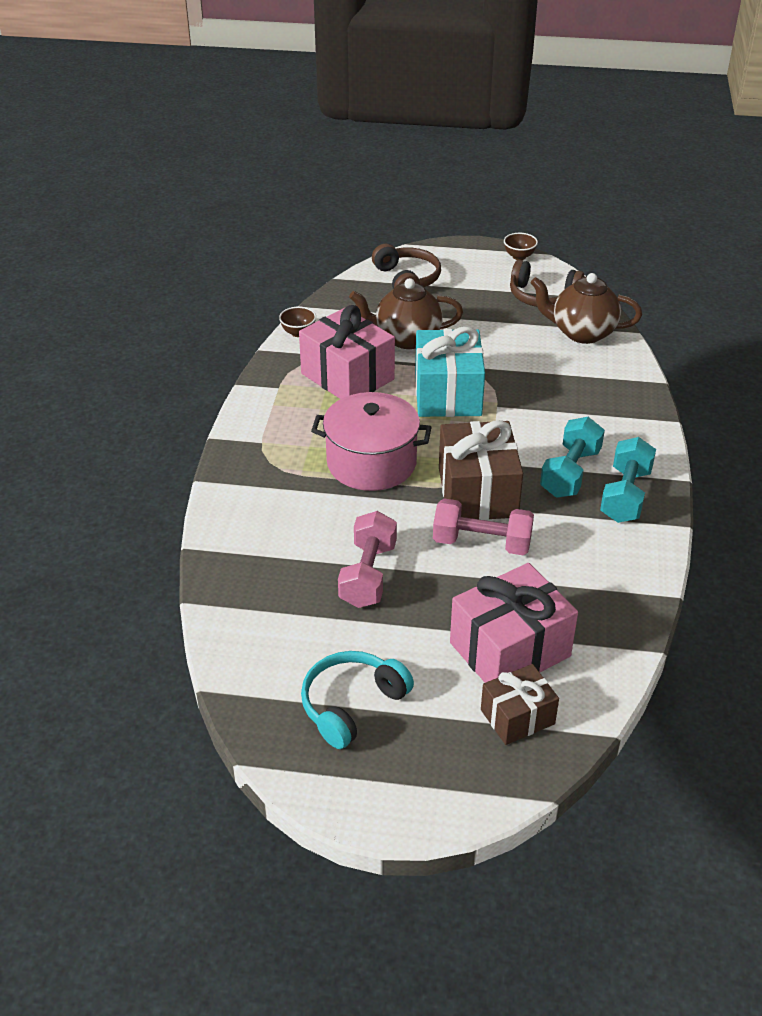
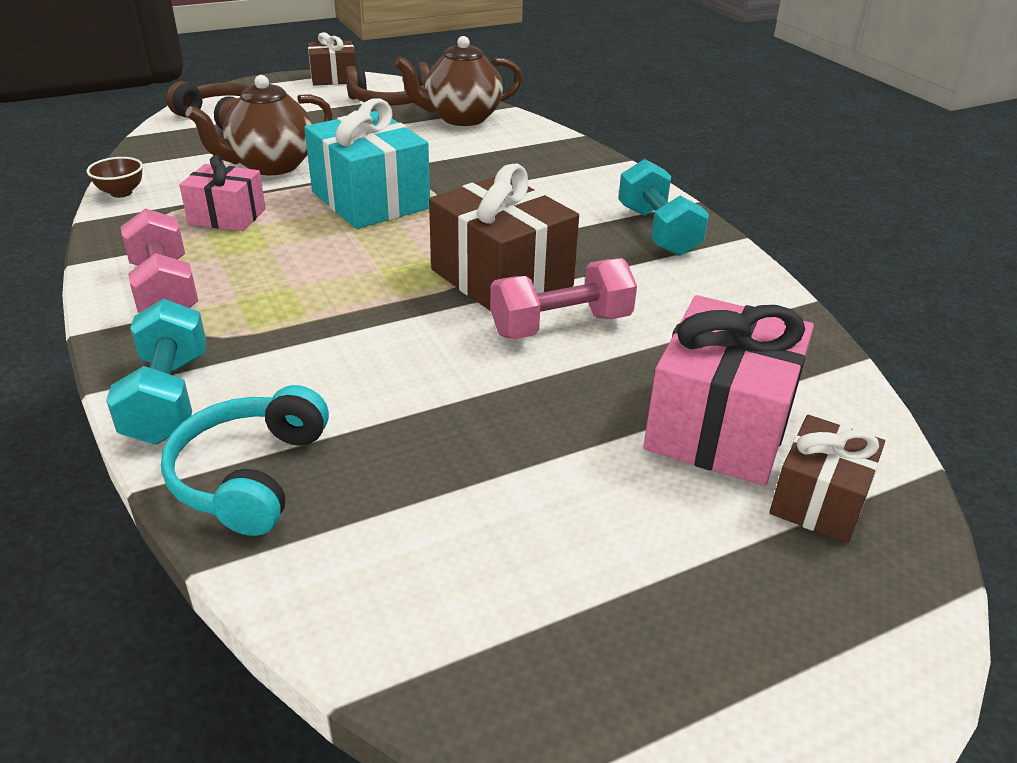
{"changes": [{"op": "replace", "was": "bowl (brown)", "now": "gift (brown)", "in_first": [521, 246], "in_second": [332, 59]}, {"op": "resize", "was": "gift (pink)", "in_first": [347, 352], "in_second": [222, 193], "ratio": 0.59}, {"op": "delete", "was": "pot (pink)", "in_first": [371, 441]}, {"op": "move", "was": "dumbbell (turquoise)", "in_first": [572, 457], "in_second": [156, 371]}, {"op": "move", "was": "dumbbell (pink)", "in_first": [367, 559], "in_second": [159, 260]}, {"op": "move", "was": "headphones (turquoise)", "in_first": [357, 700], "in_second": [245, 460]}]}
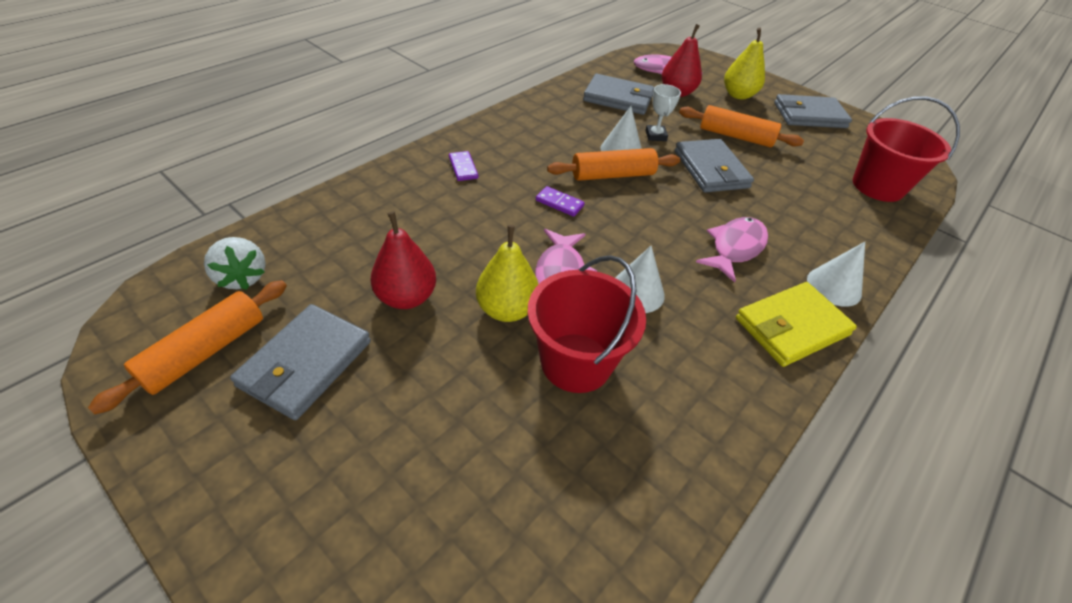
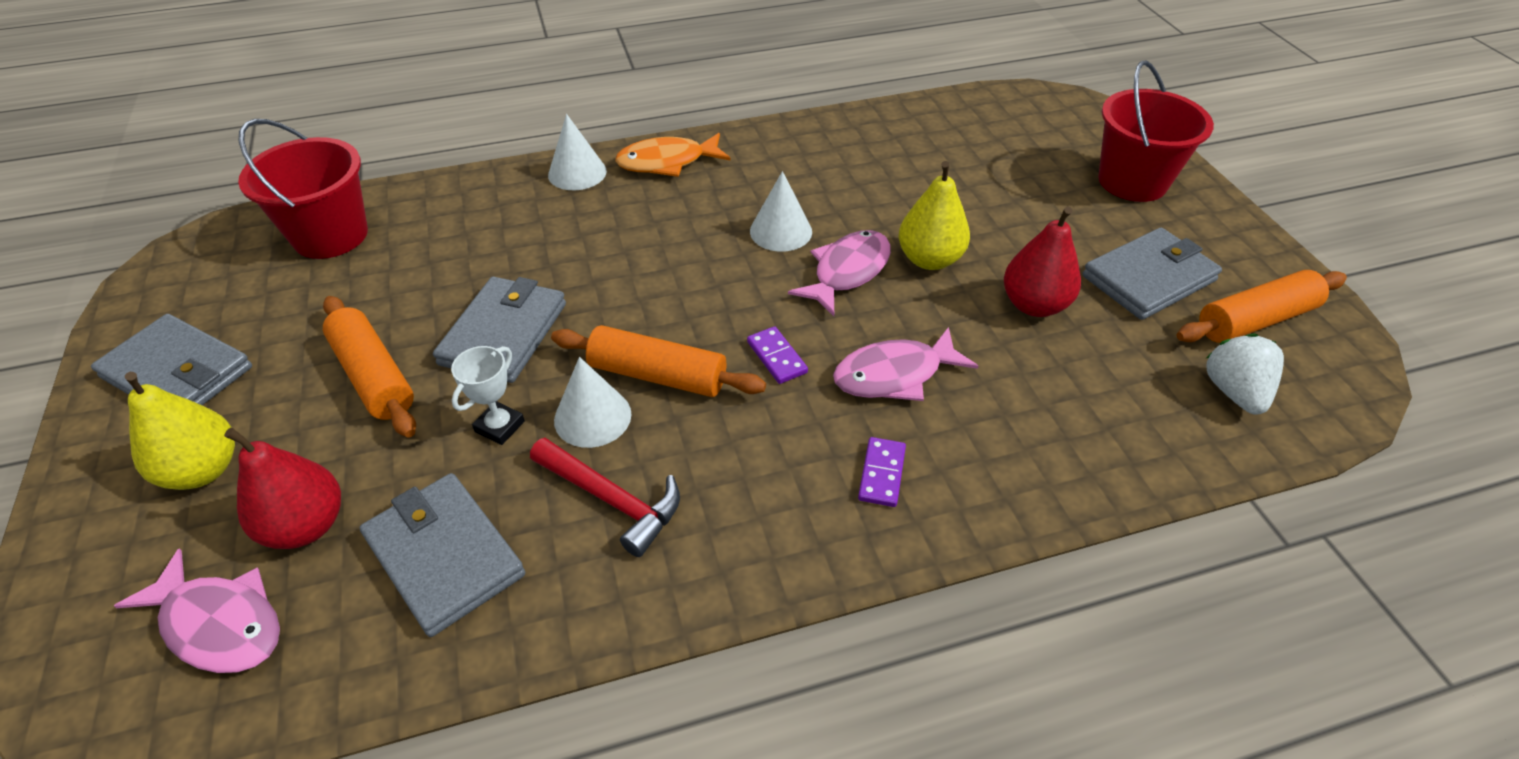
{"changes": [{"op": "move", "was": "fish (pink)", "in_first": [732, 250], "in_second": [905, 364]}, {"op": "move", "was": "bucket (red)", "in_first": [587, 324], "in_second": [1156, 131]}, {"op": "replace", "was": "wallet (yellow)", "now": "fish (orange)", "in_first": [796, 324], "in_second": [673, 155]}, {"op": "insert", "now": "hammer (red)", "in_second": [605, 497]}]}
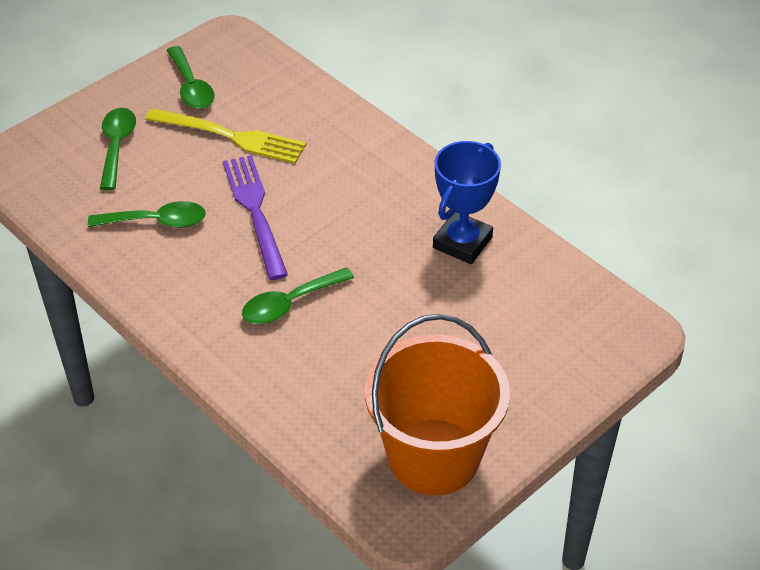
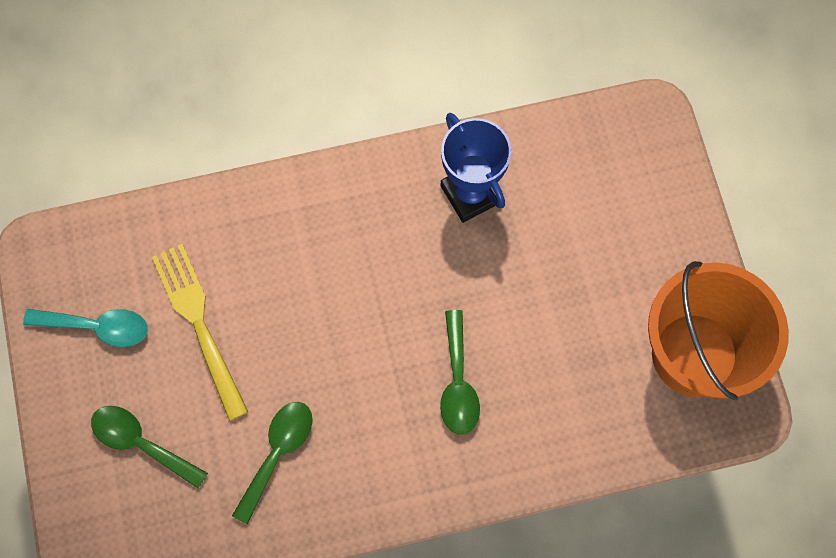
{"changes": [{"op": "recolor", "was": "spoon (green)", "now": "spoon (turquoise)", "in_first": [190, 77], "in_second": [85, 328]}, {"op": "rotate", "was": "fork (yellow)", "in_first": [225, 136], "in_second": [200, 332], "clockwise": -75}, {"op": "delete", "was": "fork (purple)", "in_first": [255, 217]}]}
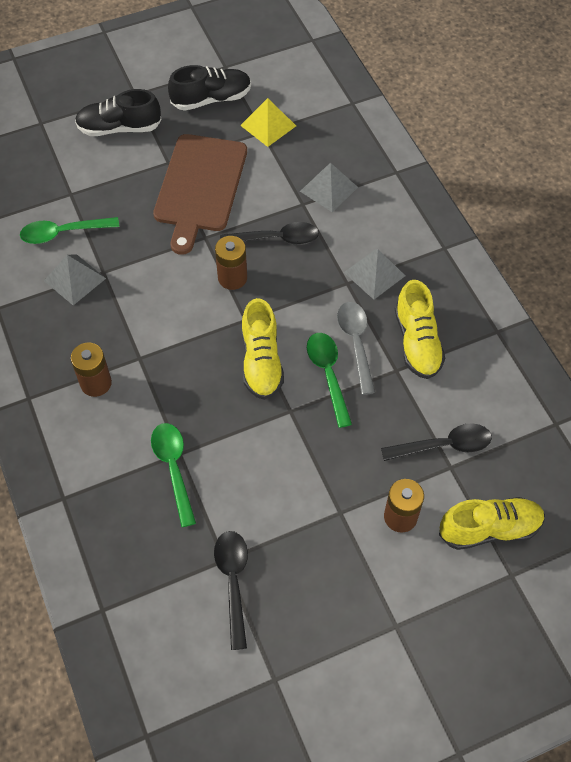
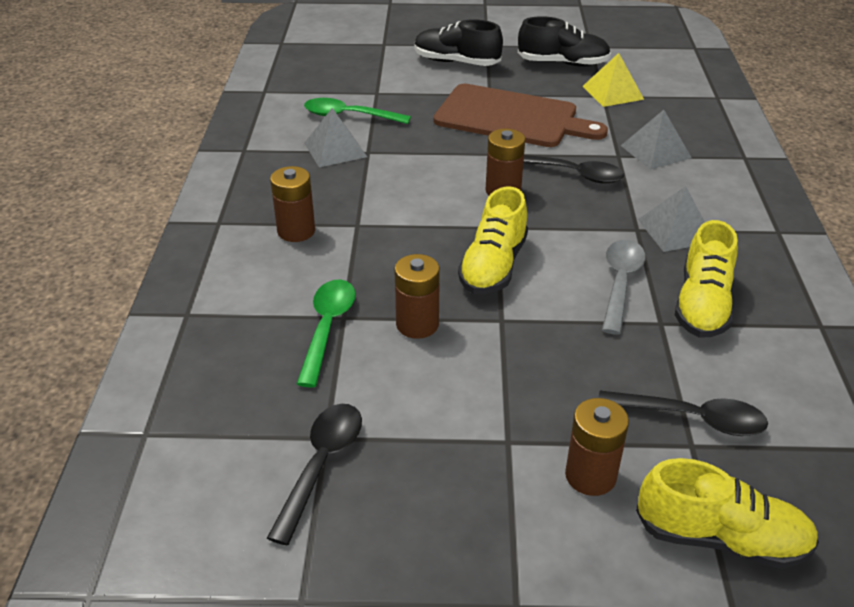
{"changes": [{"op": "rotate", "was": "cutting board (brown)", "in_first": [200, 194], "in_second": [520, 115], "clockwise": -105}, {"op": "delete", "was": "spoon (green)", "in_first": [329, 380]}, {"op": "insert", "now": "battery (brown)", "in_second": [417, 296]}]}
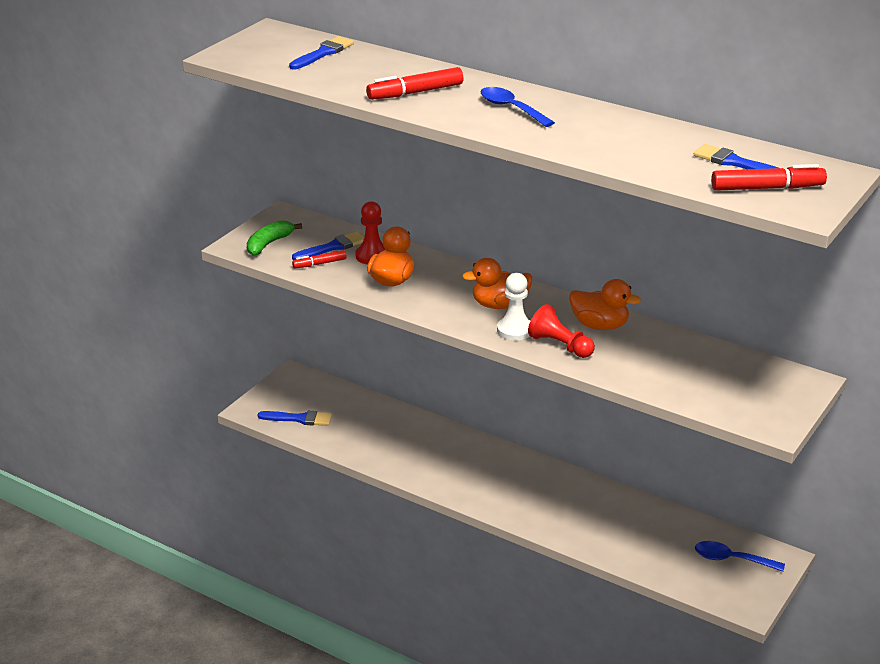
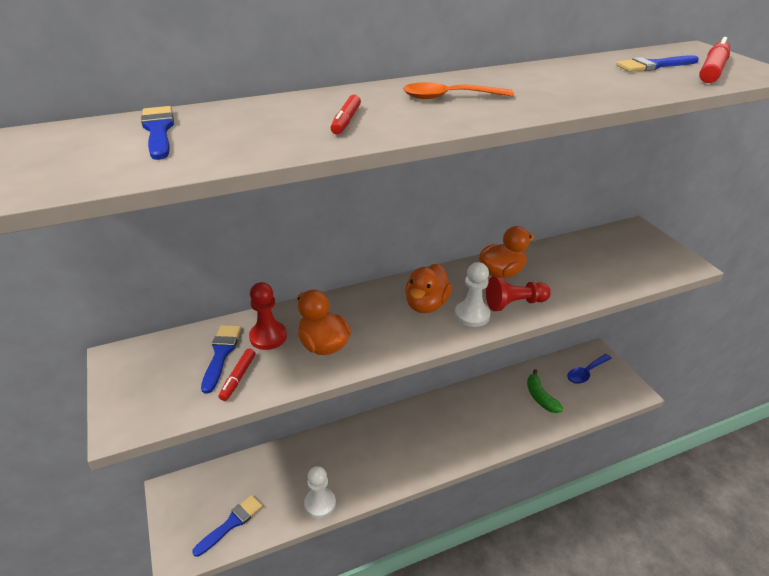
{"changes": [{"op": "resize", "was": "marker (red)", "in_first": [415, 83], "in_second": [346, 115], "ratio": 0.61}, {"op": "recolor", "was": "spoon (blue)", "now": "spoon (orange)", "in_first": [518, 107], "in_second": [458, 90]}, {"op": "move", "was": "banana (green)", "in_first": [274, 238], "in_second": [545, 391]}, {"op": "insert", "now": "pawn (white)", "in_second": [320, 492]}]}
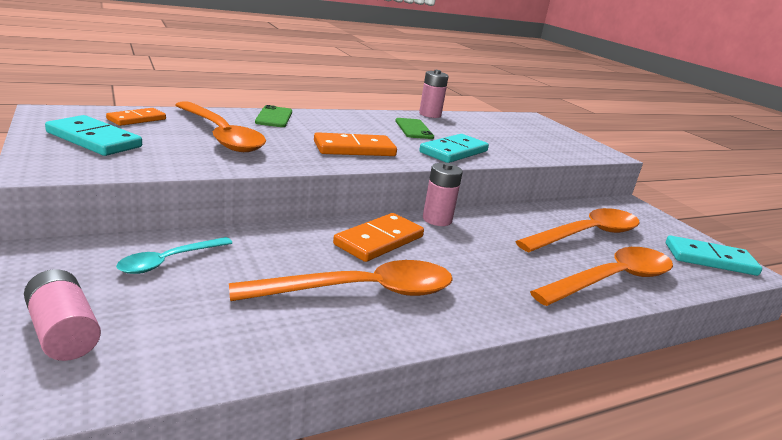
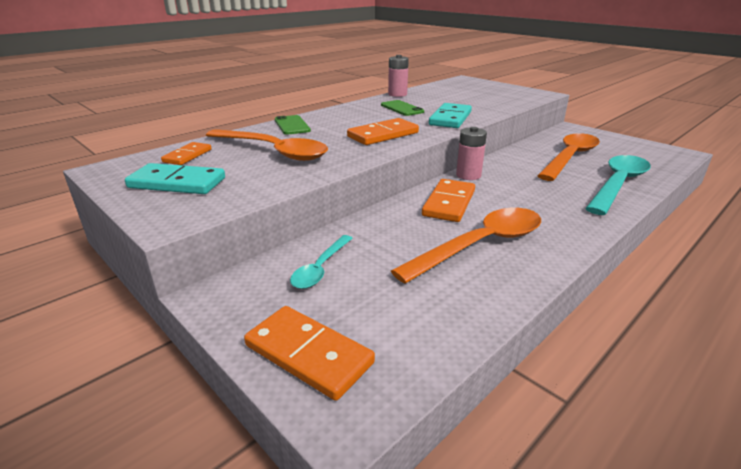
{"changes": [{"op": "delete", "was": "domino (turquoise)", "in_first": [714, 255]}, {"op": "recolor", "was": "spoon (orange)", "now": "spoon (turquoise)", "in_first": [601, 276], "in_second": [618, 185]}, {"op": "replace", "was": "battery (pink)", "now": "domino (orange)", "in_first": [62, 315], "in_second": [309, 353]}]}
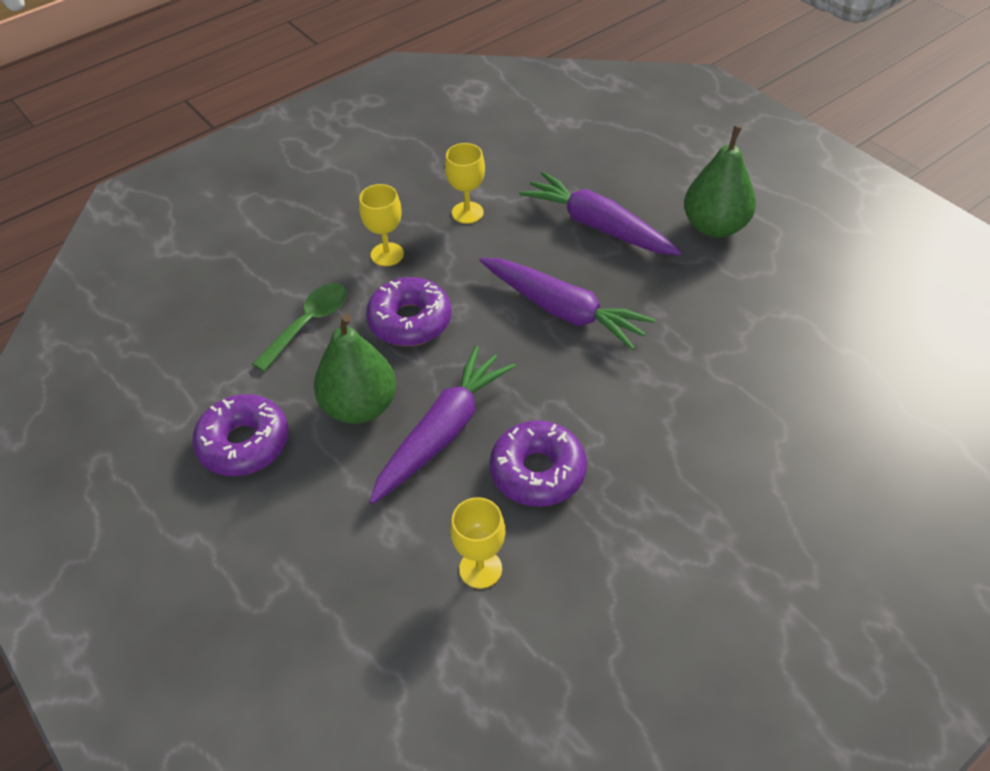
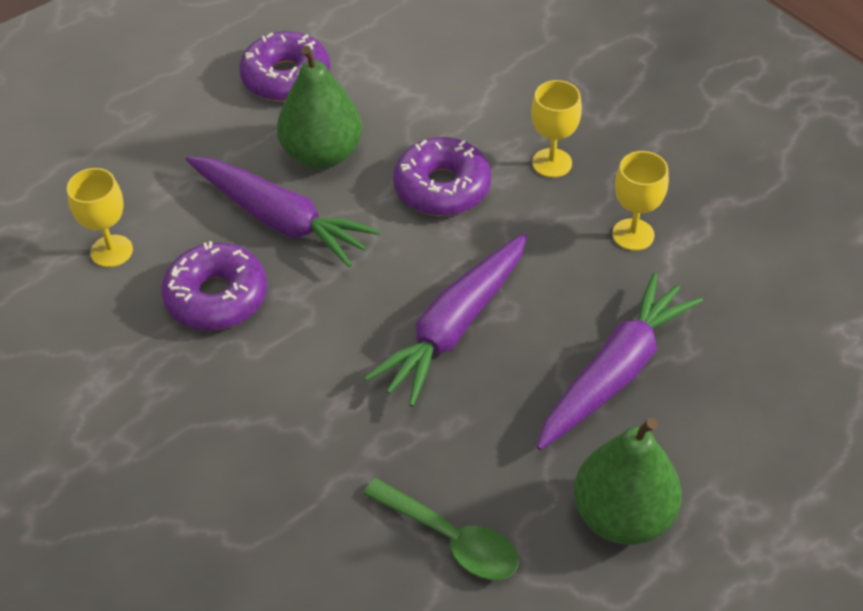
{"changes": [{"op": "move", "was": "spoon (green)", "in_first": [299, 327], "in_second": [441, 529]}]}
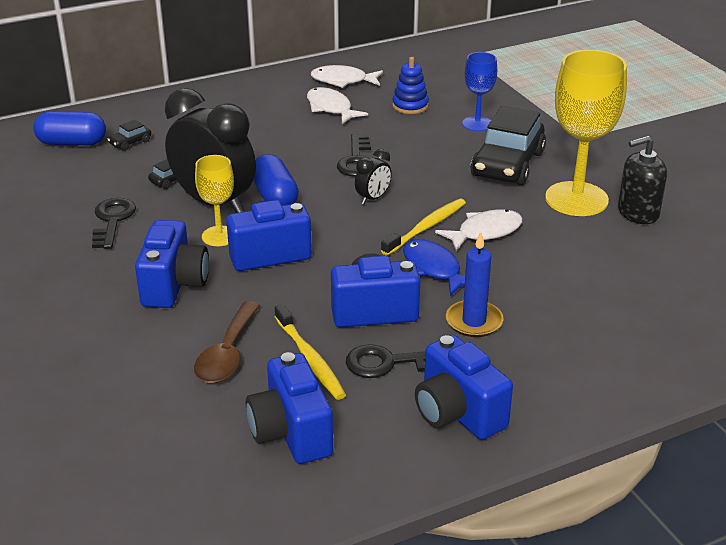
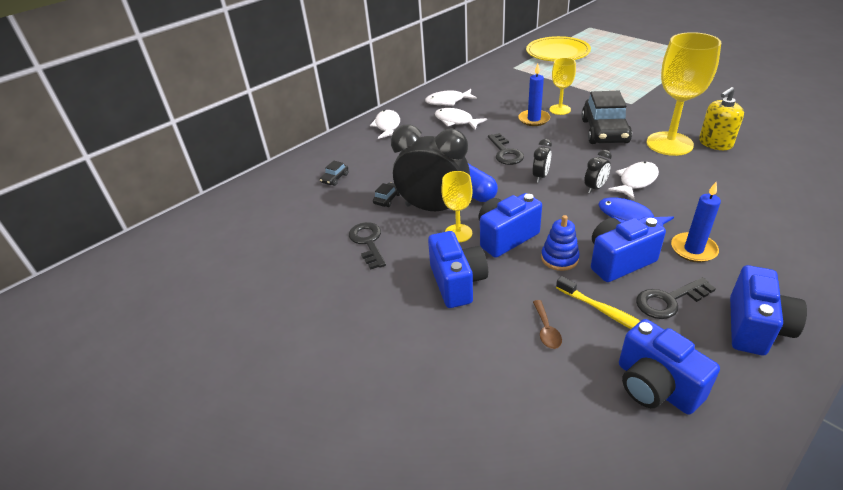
{"changes": [{"op": "recolor", "was": "goblet (blue)", "now": "goblet (yellow)", "in_first": [479, 91], "in_second": [562, 86]}, {"op": "move", "was": "stacking toy (blue)", "in_first": [410, 85], "in_second": [560, 243]}, {"op": "delete", "was": "capsule (blue)", "in_first": [69, 128]}, {"op": "recolor", "was": "soap dispenser (black)", "now": "soap dispenser (yellow)", "in_first": [642, 180], "in_second": [721, 118]}, {"op": "replace", "was": "toothbrush (yellow)", "now": "clock (black)", "in_first": [423, 227], "in_second": [598, 171]}, {"op": "resize", "was": "spoon (brown)", "in_first": [227, 342], "in_second": [547, 324], "ratio": 0.58}, {"op": "rotate", "was": "camera (blue)", "in_first": [464, 387], "in_second": [768, 310], "clockwise": -105}, {"op": "insert", "now": "plate (yellow)", "in_second": [558, 48]}, {"op": "insert", "now": "candle (blue)", "in_second": [534, 95]}, {"op": "insert", "now": "fish (white)", "in_second": [385, 124]}]}
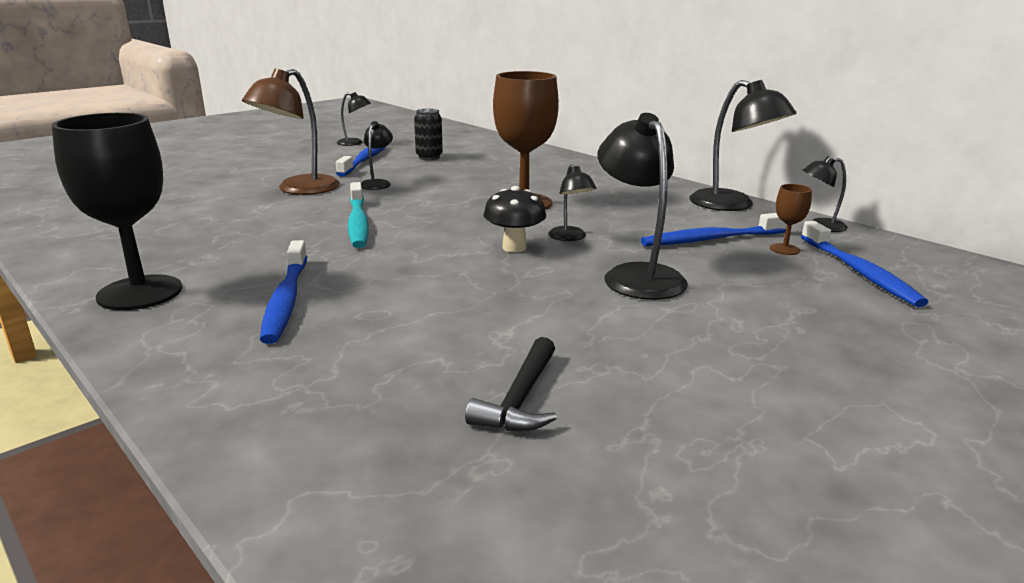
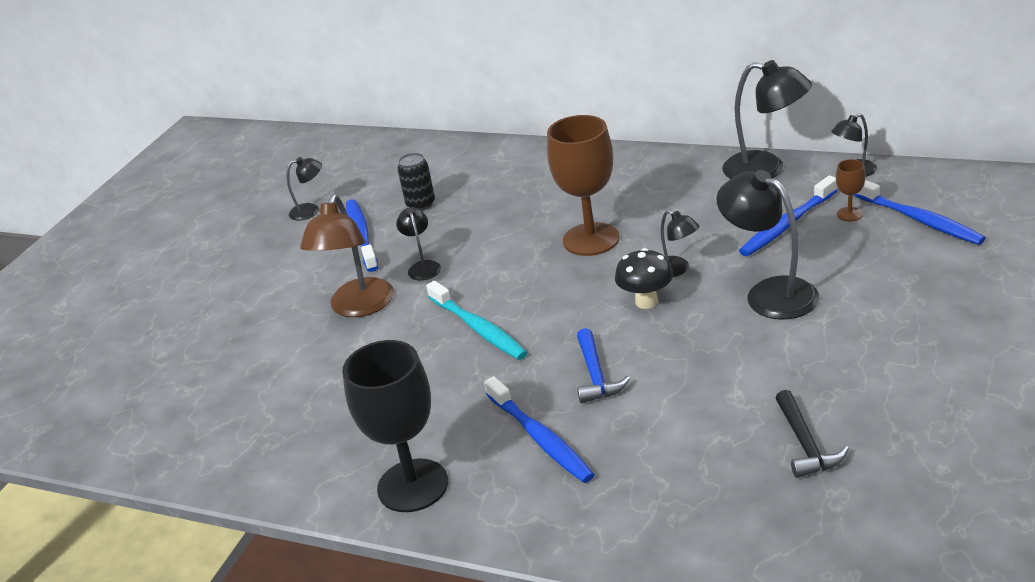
{"changes": [{"op": "insert", "now": "hammer (blue)", "in_second": [603, 365]}]}
